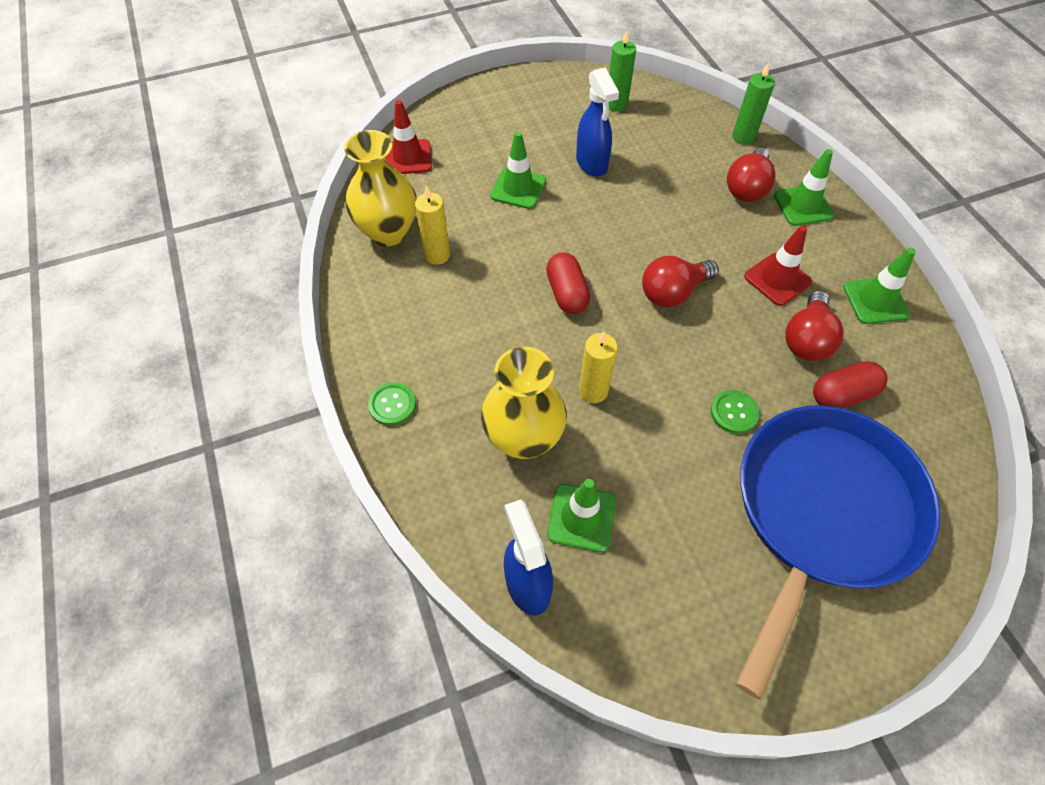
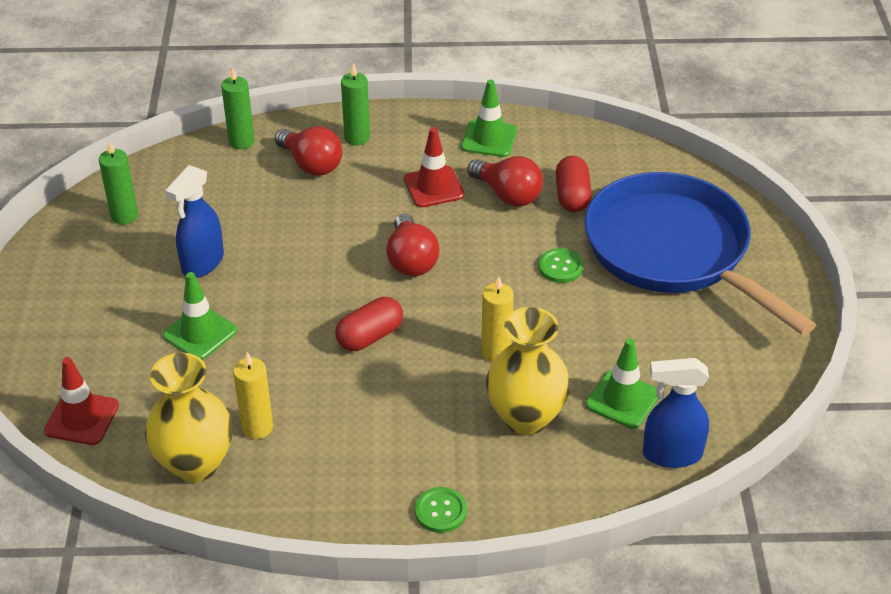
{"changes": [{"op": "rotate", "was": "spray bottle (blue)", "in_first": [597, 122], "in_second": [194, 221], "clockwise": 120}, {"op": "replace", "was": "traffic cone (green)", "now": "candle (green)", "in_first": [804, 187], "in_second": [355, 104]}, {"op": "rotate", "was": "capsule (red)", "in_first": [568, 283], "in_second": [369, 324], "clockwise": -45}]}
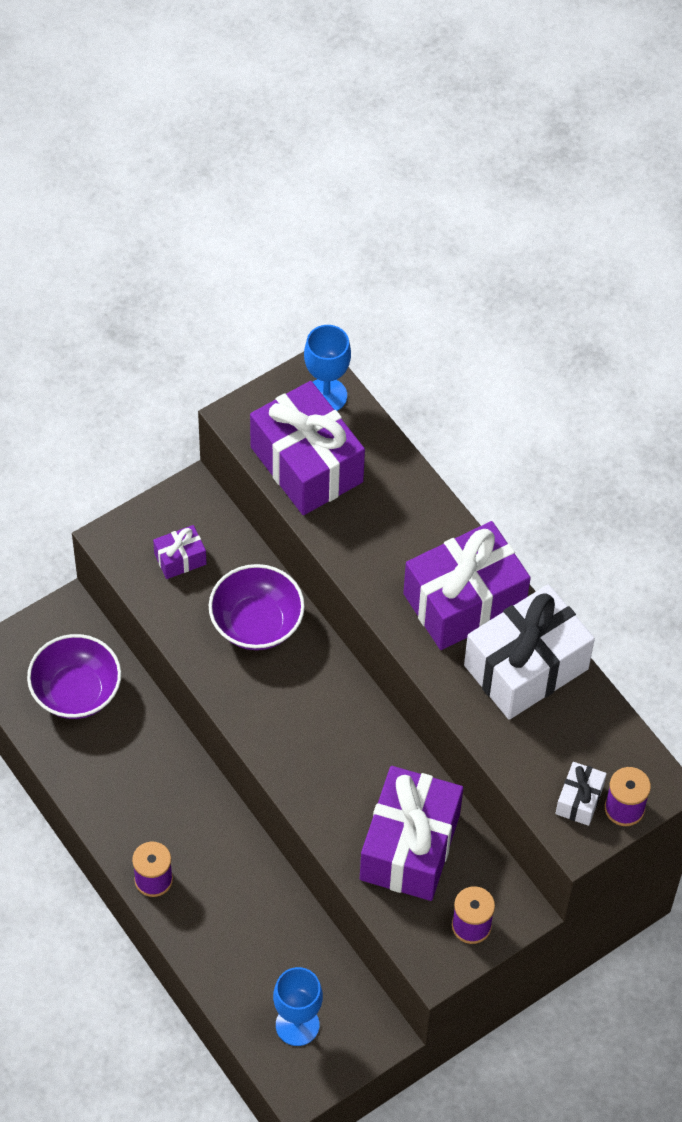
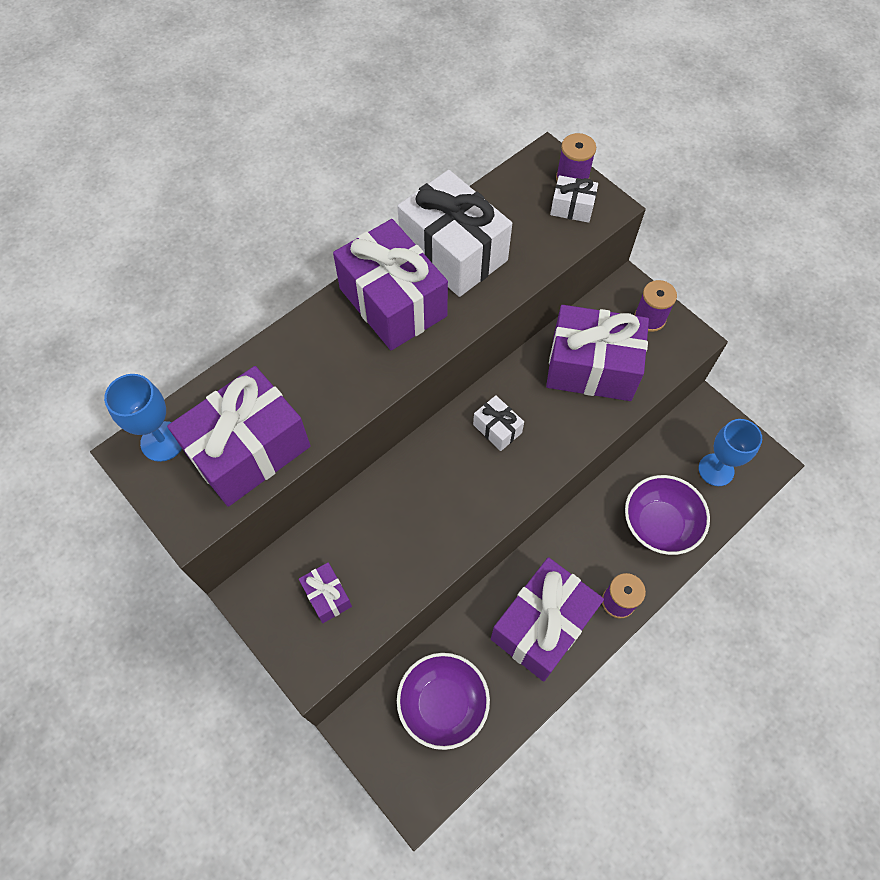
{"changes": [{"op": "move", "was": "bowl (purple)", "in_first": [257, 607], "in_second": [667, 515]}, {"op": "insert", "now": "gift (white)", "in_second": [498, 423]}, {"op": "insert", "now": "gift (purple)", "in_second": [547, 619]}]}
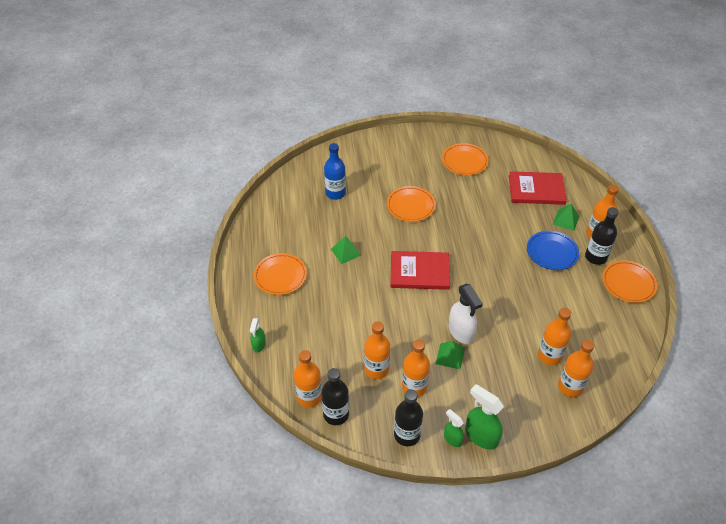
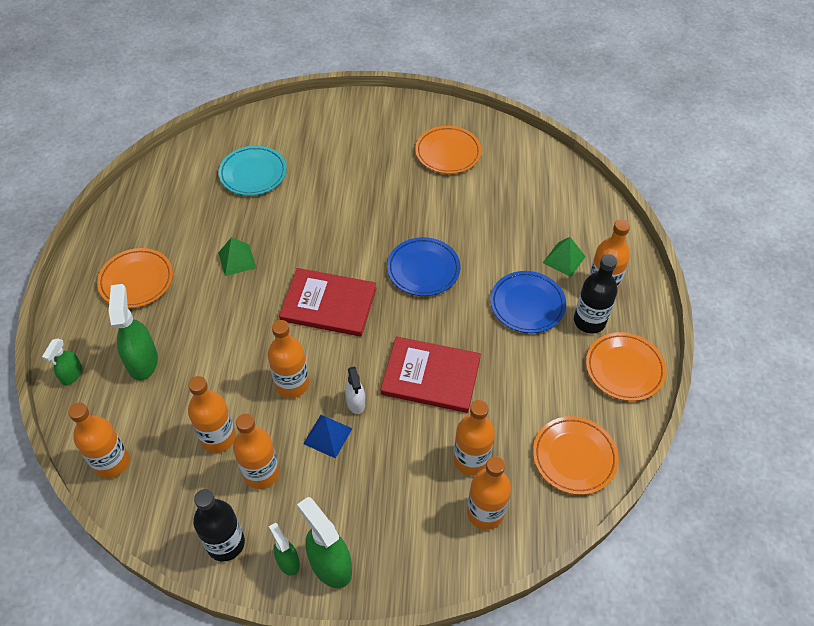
{"changes": [{"op": "replace", "was": "bottle (blue)", "now": "plate (turquoise)", "in_first": [335, 171], "in_second": [253, 171]}, {"op": "move", "was": "book (red)", "in_first": [538, 188], "in_second": [430, 374]}, {"op": "move", "was": "plate (orange)", "in_first": [411, 204], "in_second": [576, 455]}, {"op": "resize", "was": "spray bottle (white)", "in_first": [466, 314], "in_second": [355, 390], "ratio": 0.58}, {"op": "recolor", "was": "pyramid (green)", "now": "pyramid (blue)", "in_first": [450, 355], "in_second": [328, 437]}, {"op": "delete", "was": "bottle (black)", "in_first": [335, 396]}, {"op": "insert", "now": "plate (blue)", "in_second": [423, 266]}, {"op": "insert", "now": "spray bottle (green)", "in_second": [133, 332]}, {"op": "insert", "now": "bottle (orange)", "in_second": [288, 359]}]}
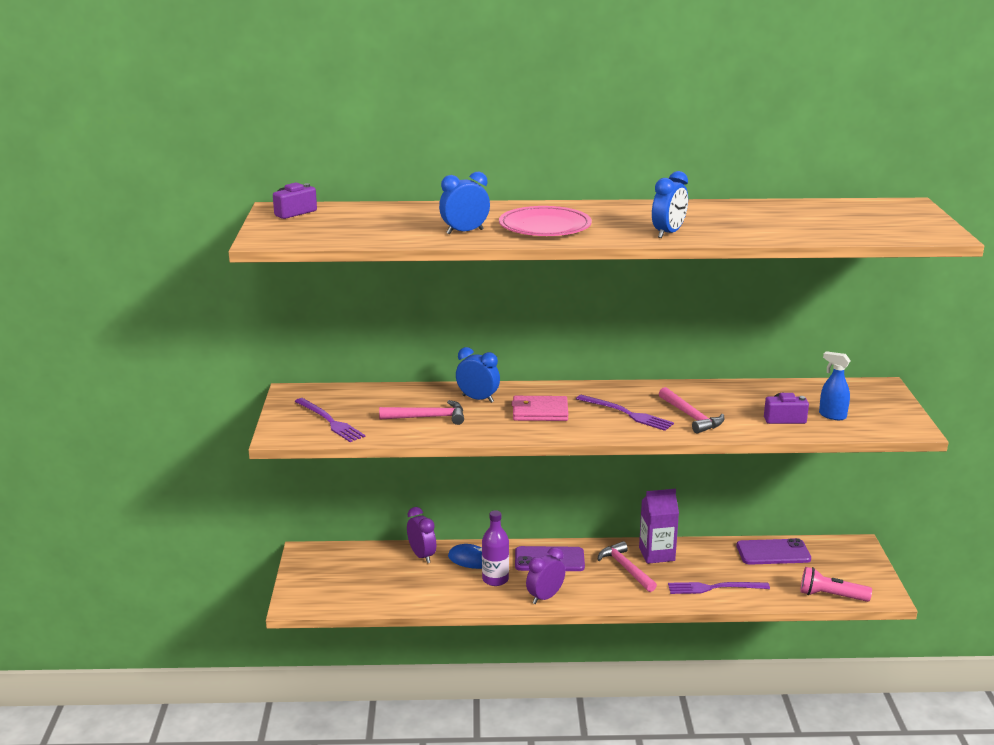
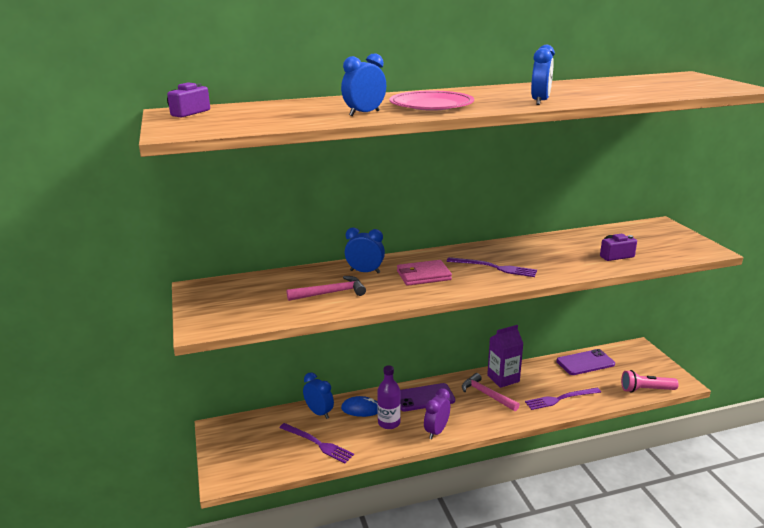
{"changes": [{"op": "delete", "was": "spray bottle (blue)", "in_first": [835, 385]}, {"op": "delete", "was": "hammer (pink)", "in_first": [691, 410]}, {"op": "move", "was": "fork (purple)", "in_first": [330, 420], "in_second": [316, 443]}, {"op": "recolor", "was": "clock (purple)", "now": "clock (blue)", "in_first": [421, 535], "in_second": [318, 395]}]}
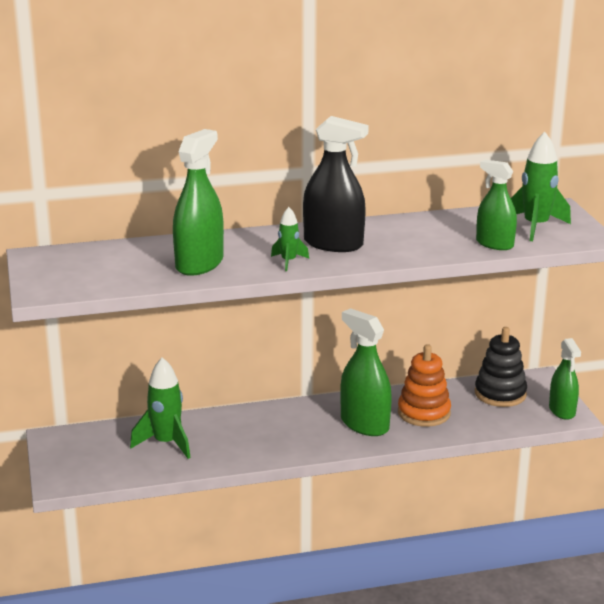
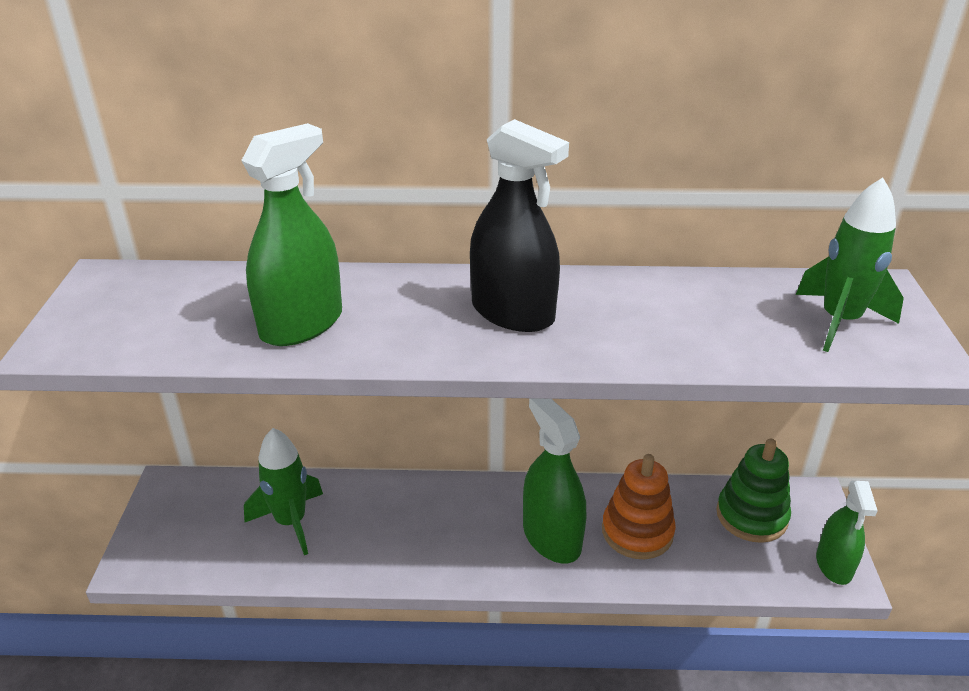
{"changes": [{"op": "delete", "was": "spray bottle (green)", "in_first": [496, 205]}, {"op": "delete", "was": "rocket (green)", "in_first": [290, 239]}, {"op": "recolor", "was": "stacking toy (black)", "now": "stacking toy (green)", "in_first": [501, 367], "in_second": [753, 491]}]}
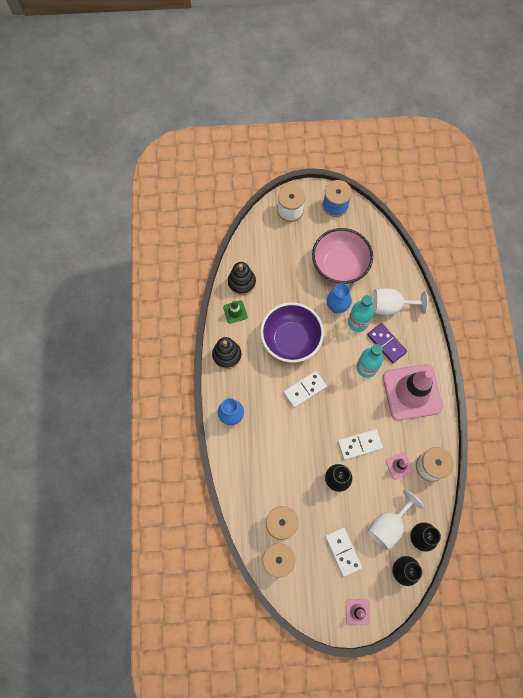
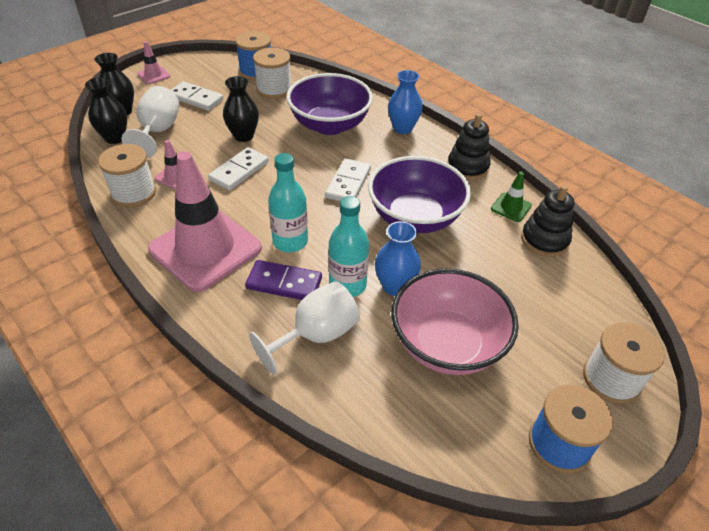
{"changes": [{"op": "insert", "now": "bowl (purple)", "in_second": [329, 104]}]}
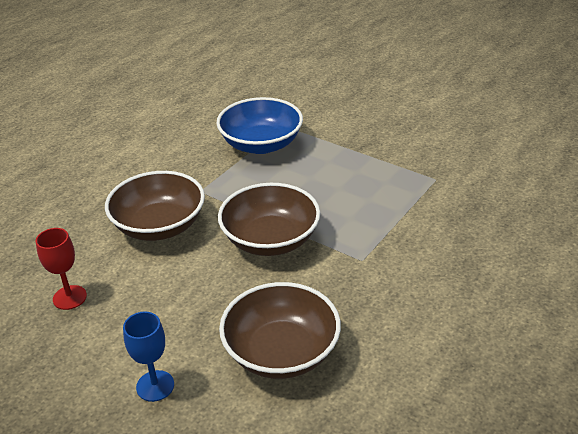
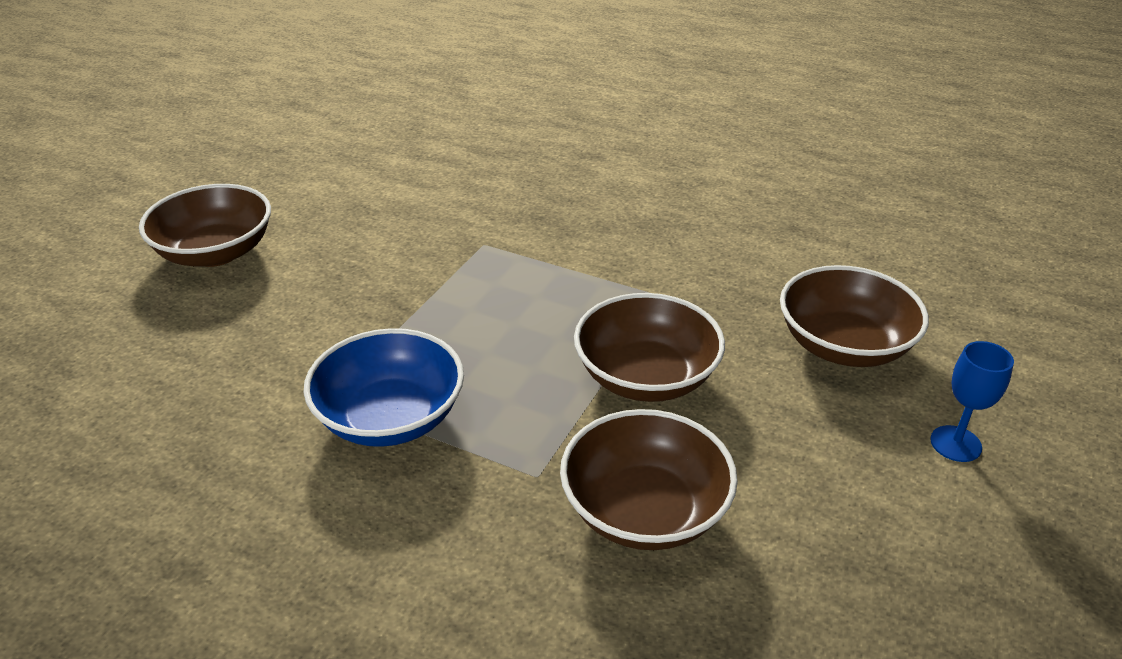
{"changes": [{"op": "delete", "was": "goblet (red)", "in_first": [61, 269]}, {"op": "insert", "now": "bowl (brown)", "in_second": [205, 225]}]}
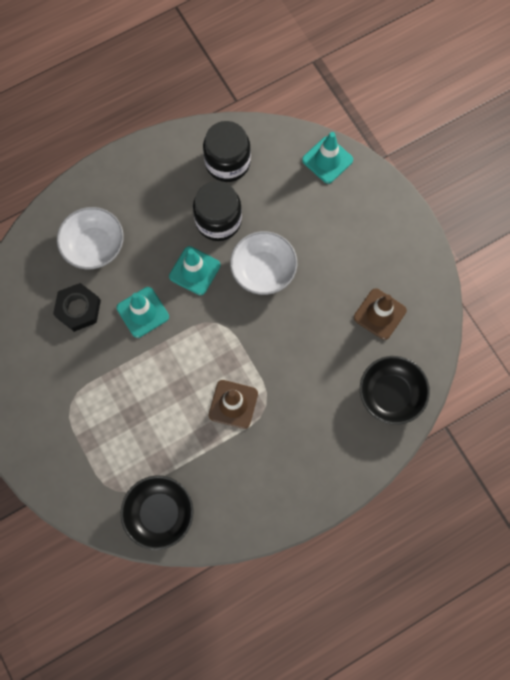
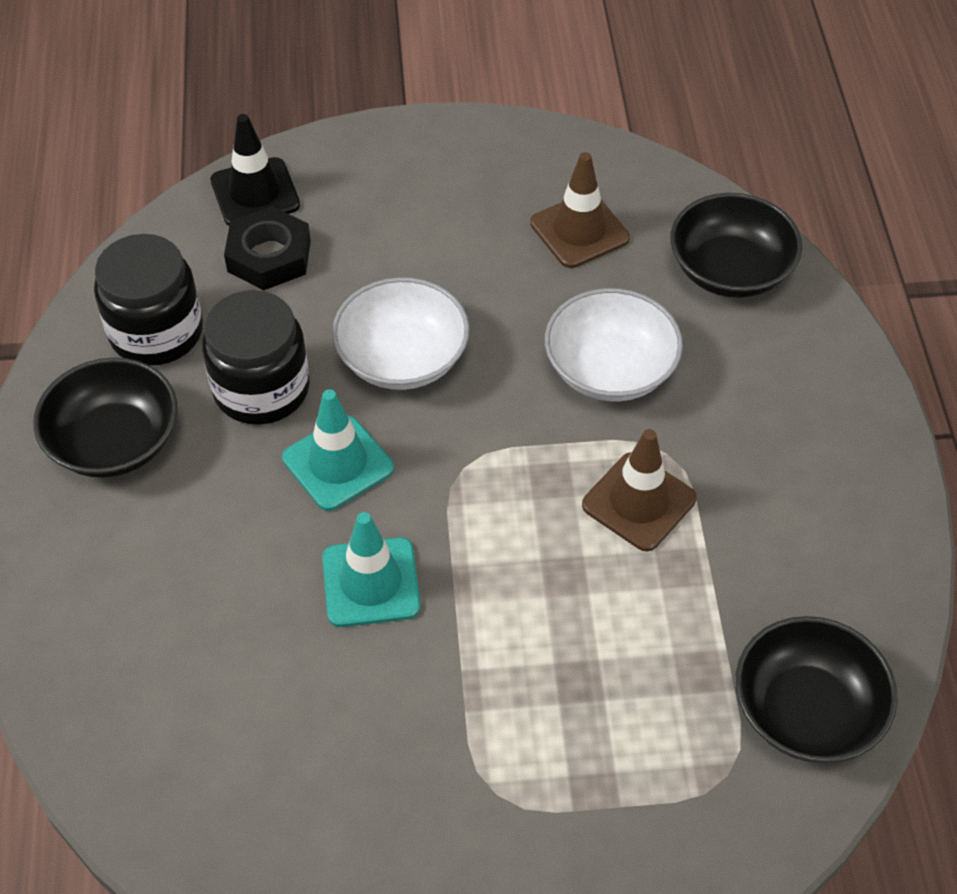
{"changes": [{"op": "recolor", "was": "traffic cone (turquoise)", "now": "traffic cone (black)", "in_first": [327, 158], "in_second": [255, 170]}, {"op": "move", "was": "bowl (white)", "in_first": [90, 238], "in_second": [614, 345]}, {"op": "move", "was": "nut (black)", "in_first": [77, 307], "in_second": [267, 248]}, {"op": "insert", "now": "bowl (black)", "in_second": [105, 418]}]}
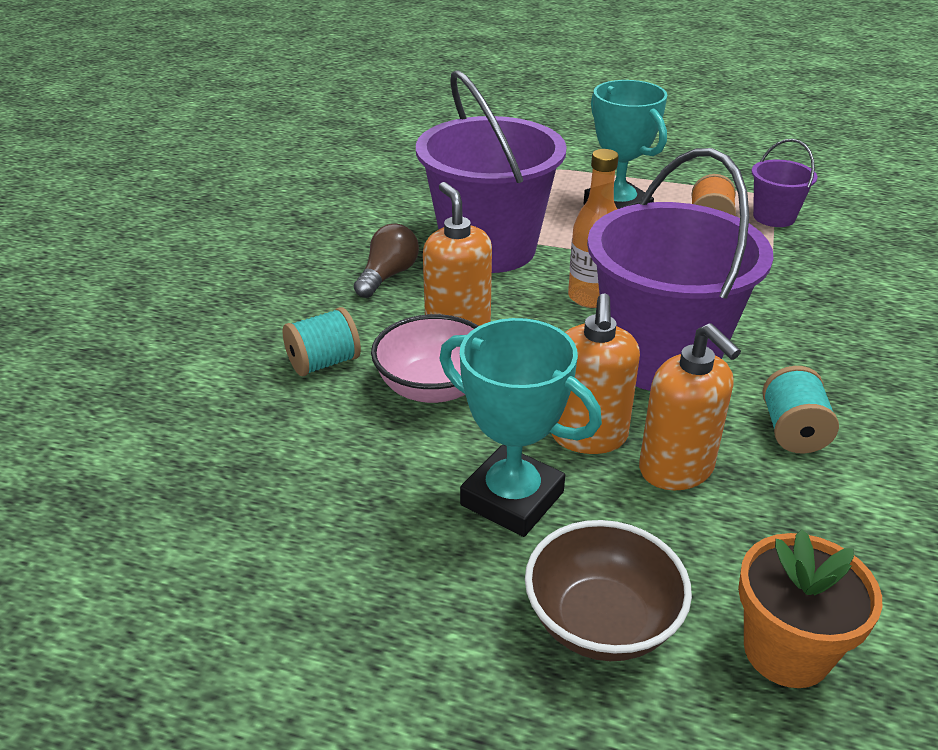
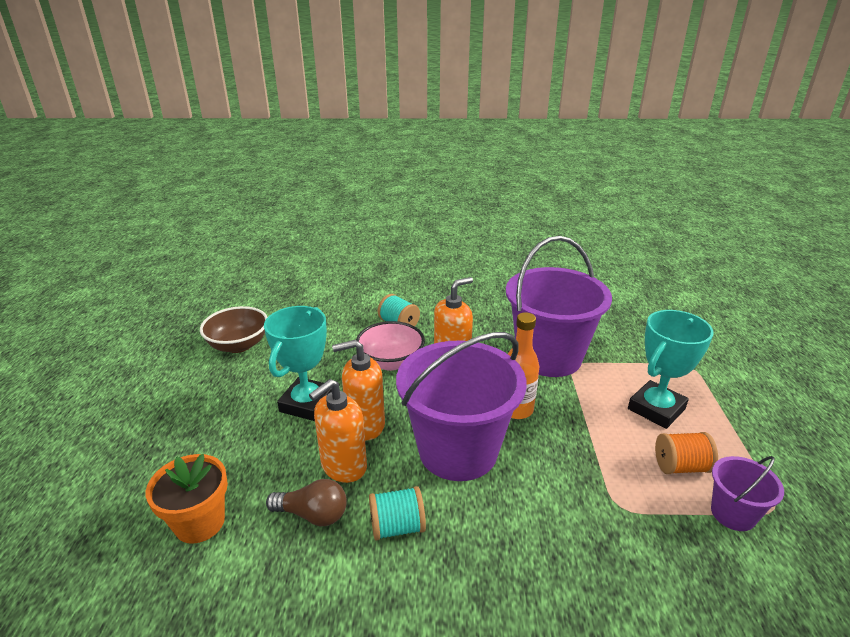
{"changes": [{"op": "move", "was": "light bulb (brown)", "in_first": [386, 261], "in_second": [306, 502]}, {"op": "move", "was": "bowl (brown)", "in_first": [608, 590], "in_second": [234, 329]}]}
